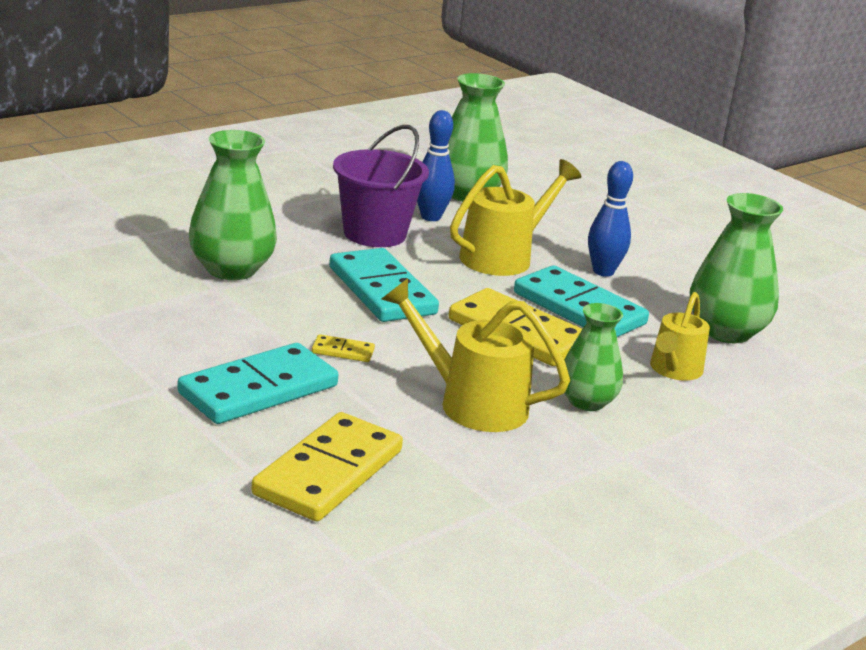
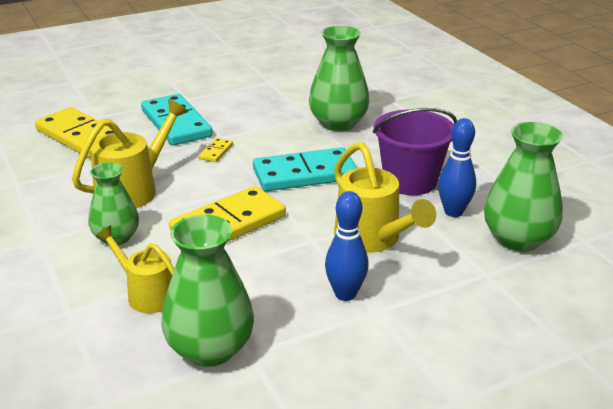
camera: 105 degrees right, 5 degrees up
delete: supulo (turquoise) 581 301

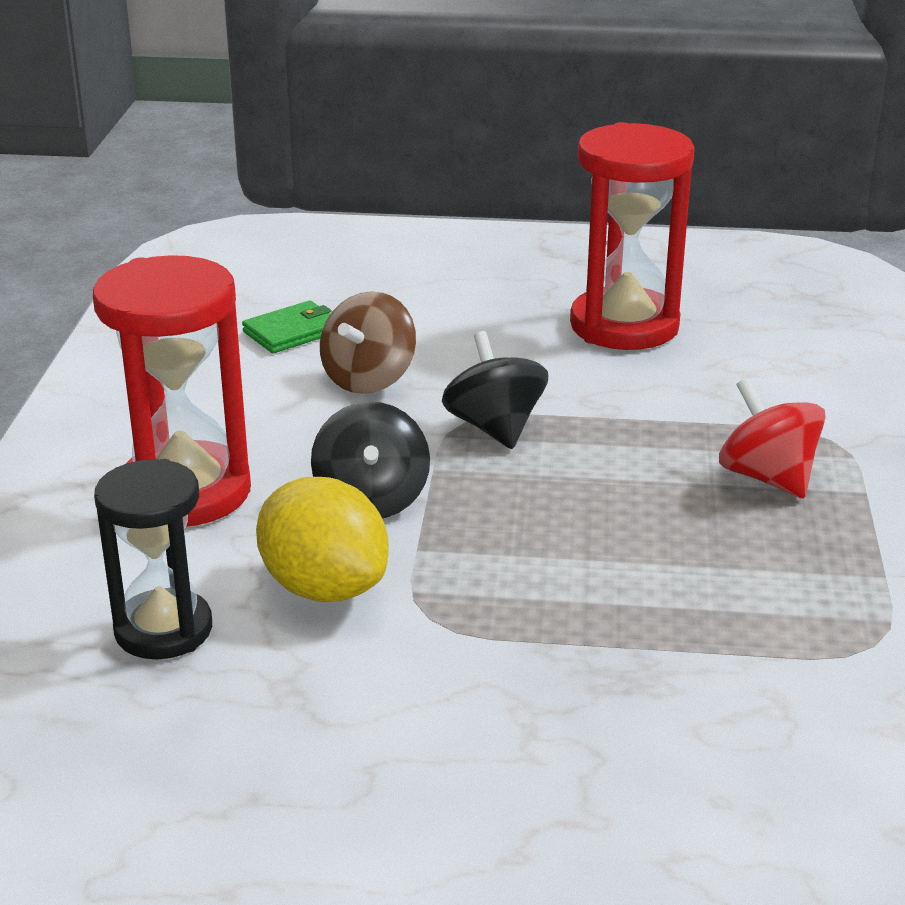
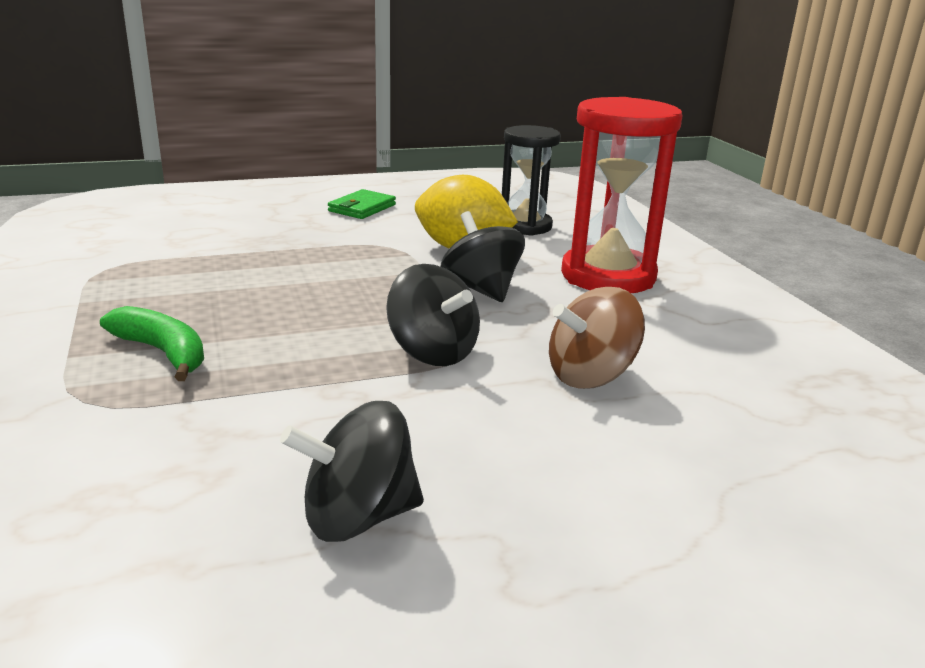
camera: 155 degrees right, 5 degrees down
move: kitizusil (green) 287 326 to 362 204
replace: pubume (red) 632 236 to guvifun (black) 352 471; guvifun (red) 772 438 to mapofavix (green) 152 343
rotate: guvifun (brown) 368 342 = 597 338 120 degrees counterclockwise

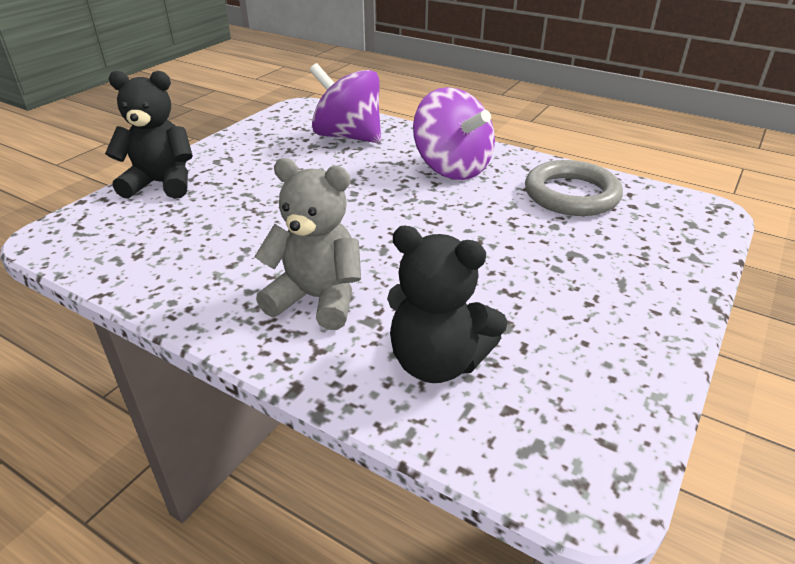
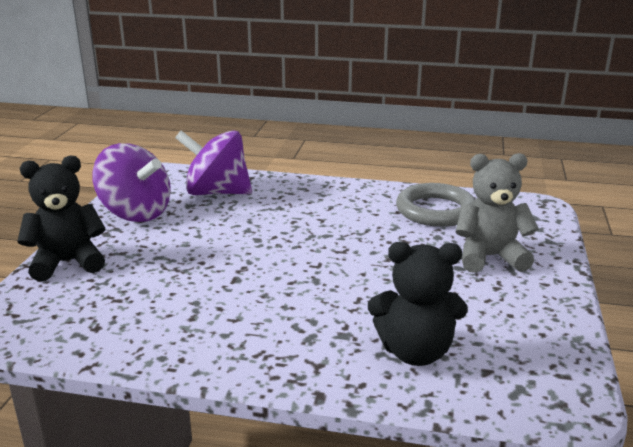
camera: 20 degrees left, 10 degrees down
move: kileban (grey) 307 244 to 497 213; guvifun (purple) 454 133 to 131 182

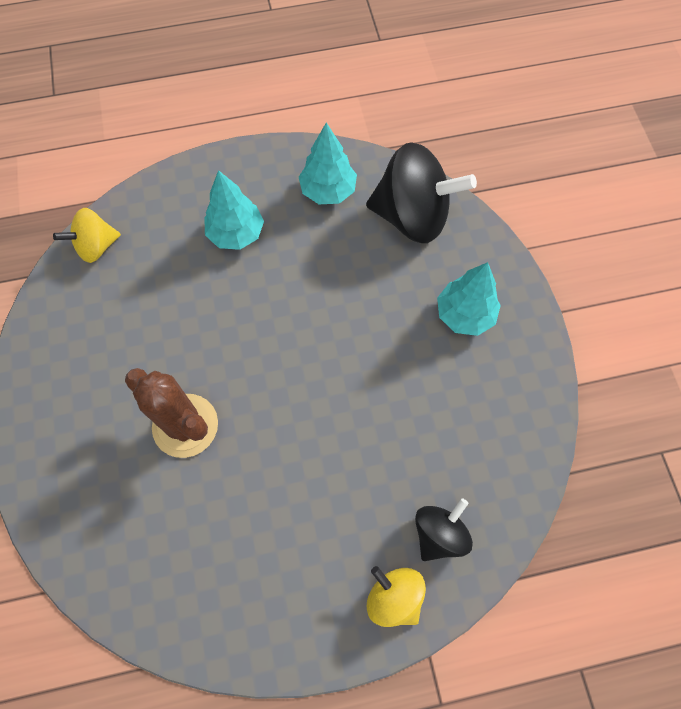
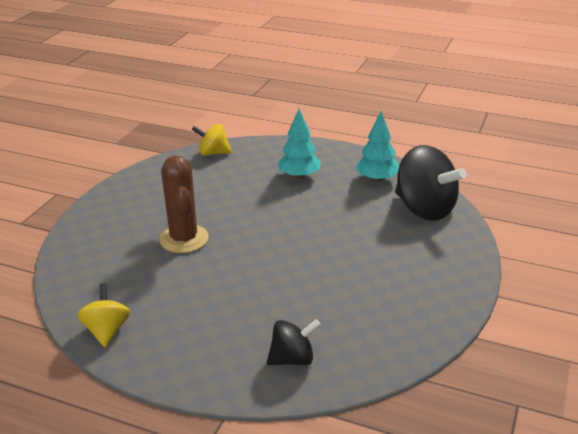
camera: 35 degrees right, 35 degrees down
delete: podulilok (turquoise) 469 299
move: guvifun (yellow) 396 596 to 103 315

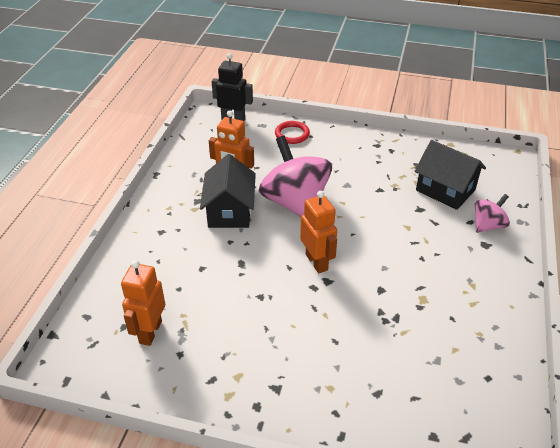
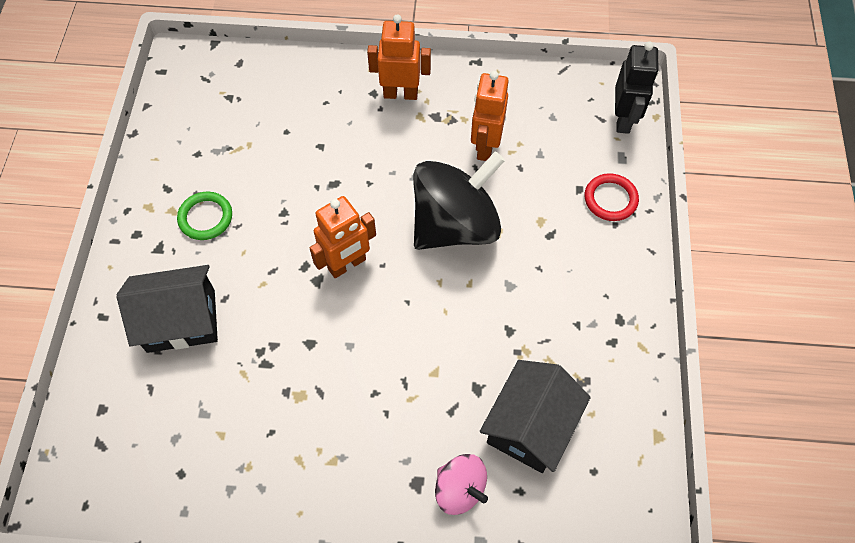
camera: 80 degrees right, 20 degrees up
insert: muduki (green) 204 216
move: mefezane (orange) 143 303 to 399 57; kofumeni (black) 228 191 to 167 309
recolor: guvifun (pink) 295 176 to guvifun (black) 459 200

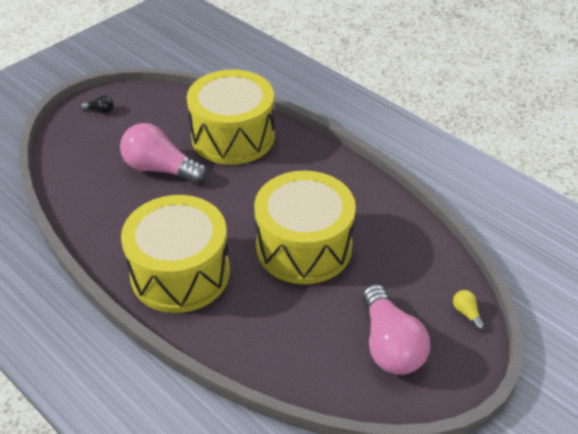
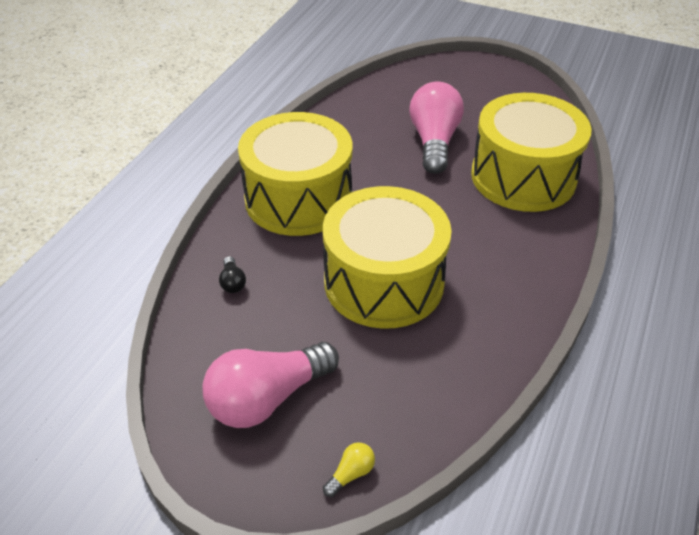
camera: 70 degrees right, 0 degrees up
move: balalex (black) 97 104 to 232 274

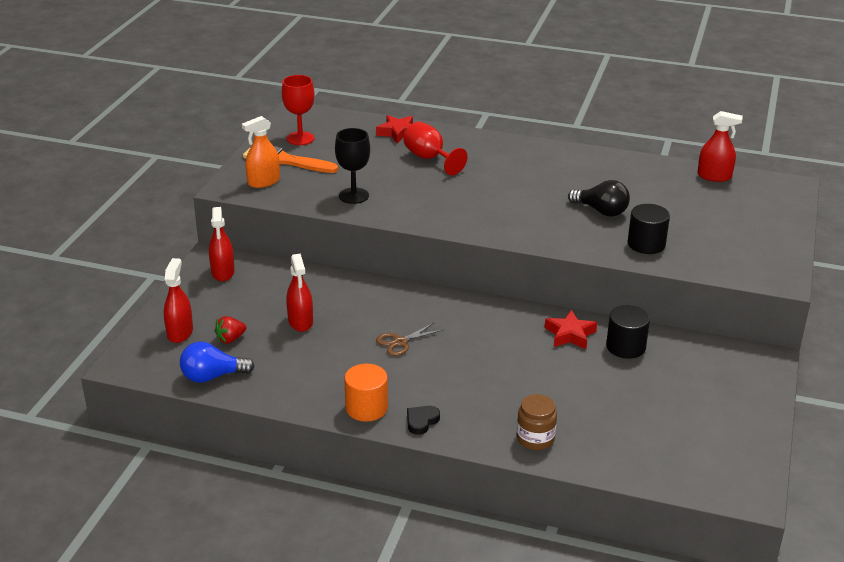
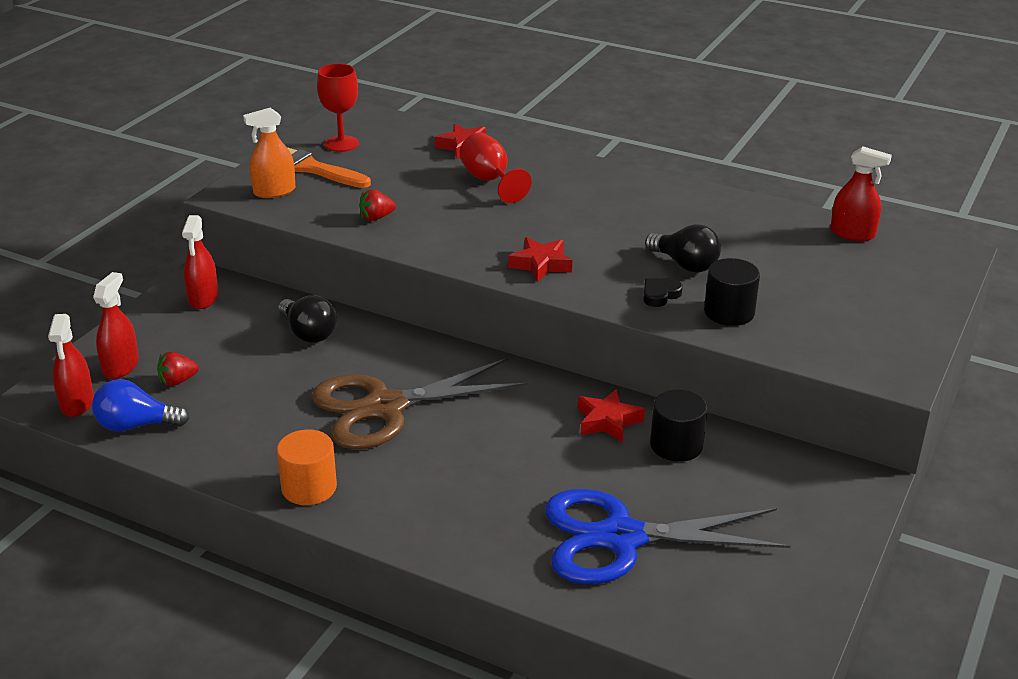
camera: 10 degrees right, 0 degrees up
delete: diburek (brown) 537 422
insert: balalex (black) 307 319; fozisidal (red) 540 259; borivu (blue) 668 536
move: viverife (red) 299 293 to 71 365; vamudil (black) 423 420 to 663 293
replace: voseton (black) 352 166 to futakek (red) 377 205
resize: borivu (brown) 409 339 = 419 403 x2.41

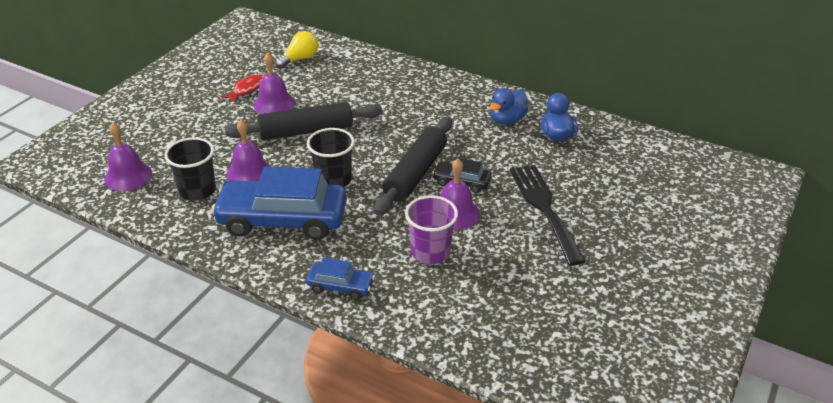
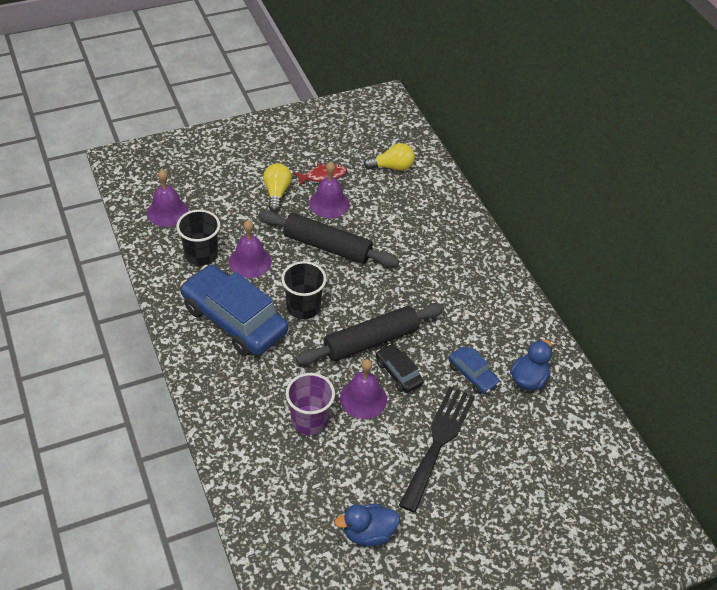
camera: 35 degrees right, 10 degrees up
insert: balalex (yellow) 277 187
move: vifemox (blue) 340 278 to 474 370; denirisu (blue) 509 106 to 367 525

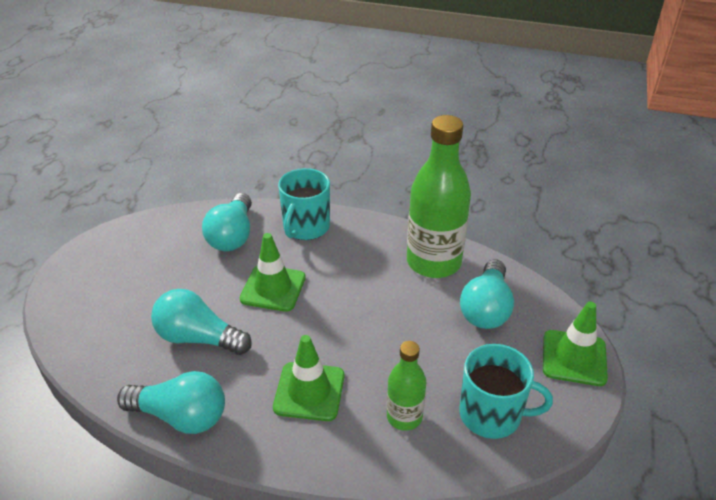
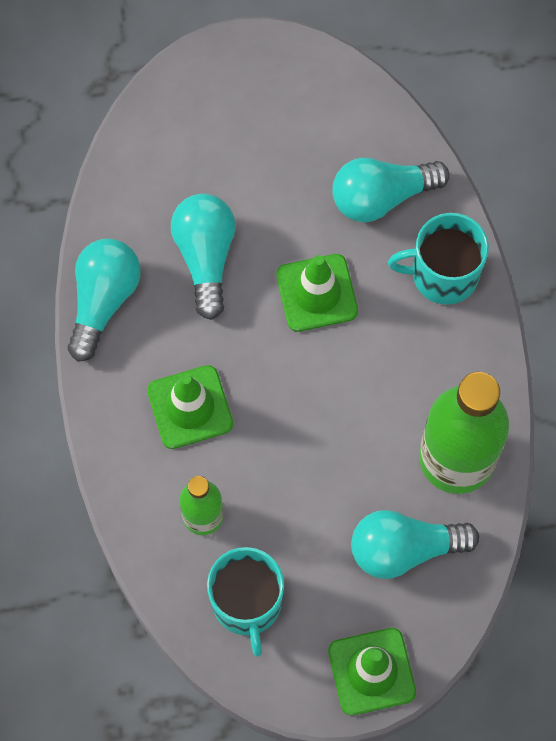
camera: 65 degrees right, 30 degrees up
rotate: balalex (turquoise) 171 402 = 104 300 150 degrees counterclockwise

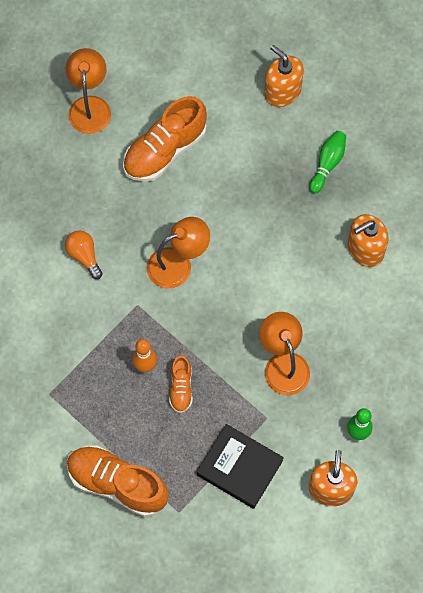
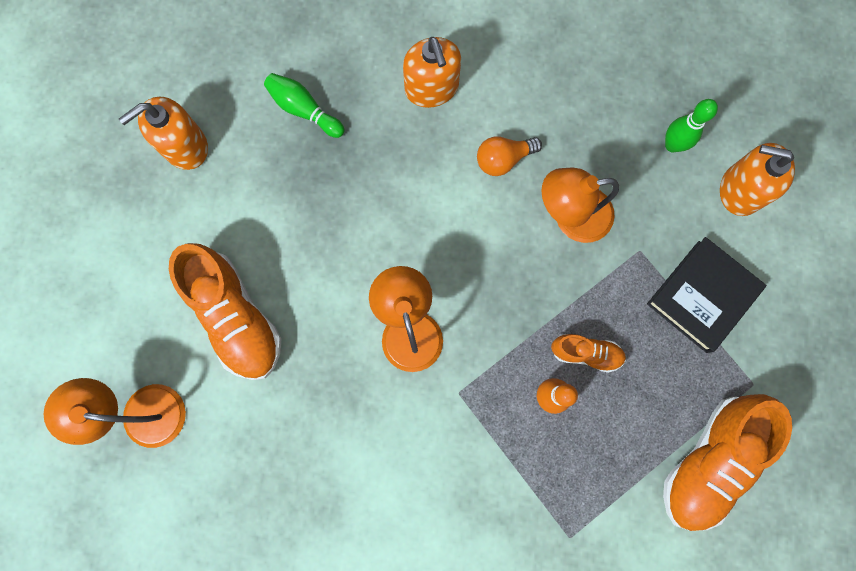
camera: 80 degrees left, 10 degrees up
move: balalex (orange) 84 254 to 509 156

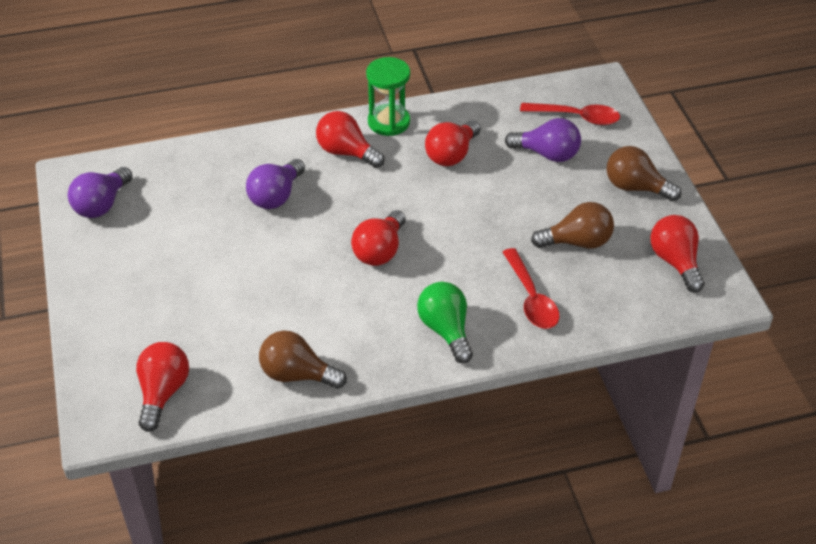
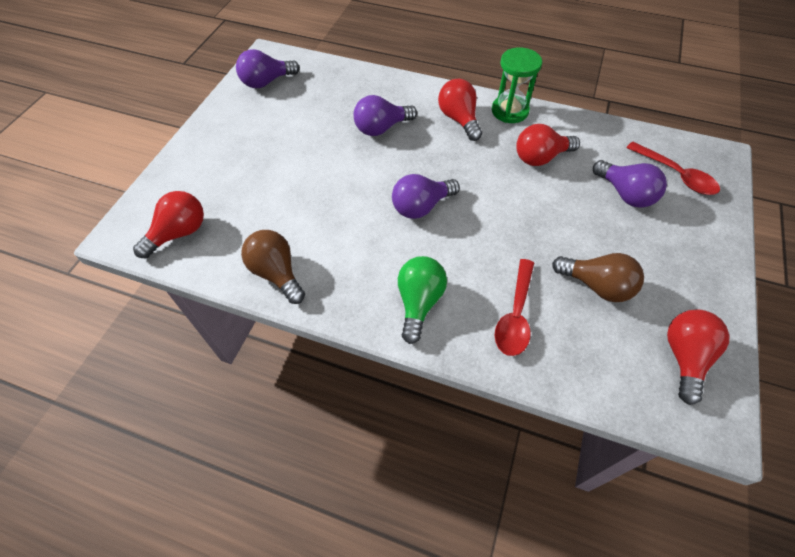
camera: 35 degrees right, 10 degrees up
delete: balalex (brown) 644 174
recolor: balalex (red) 378 238 to balalex (purple) 426 196

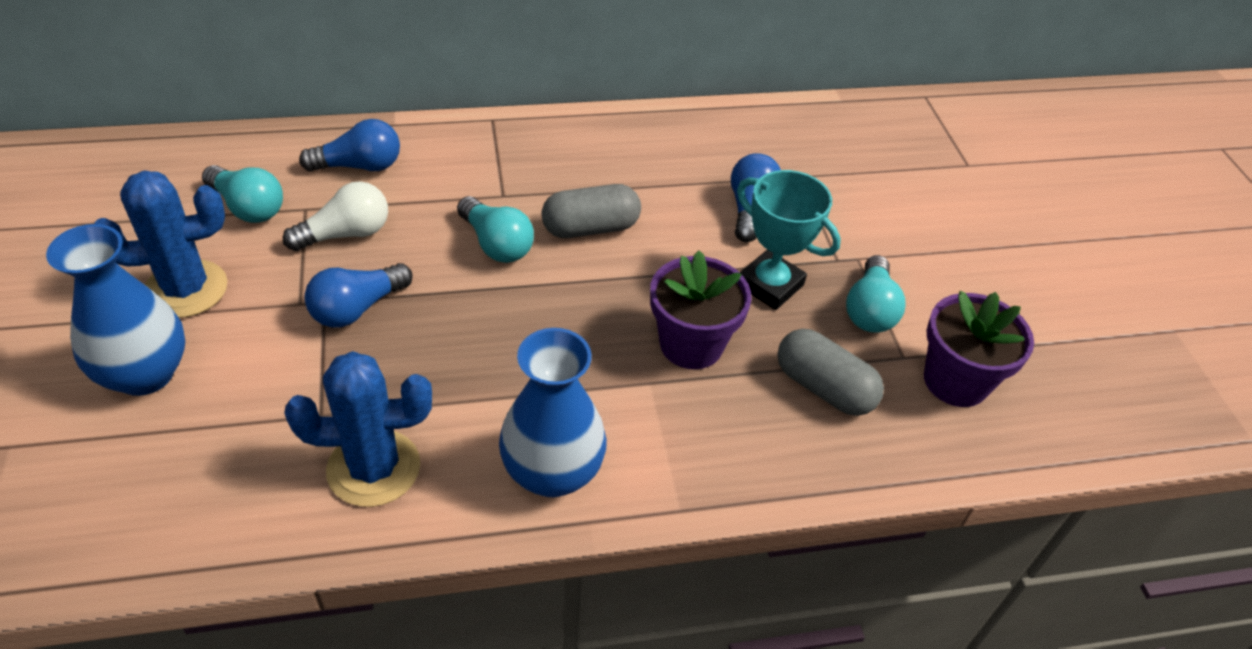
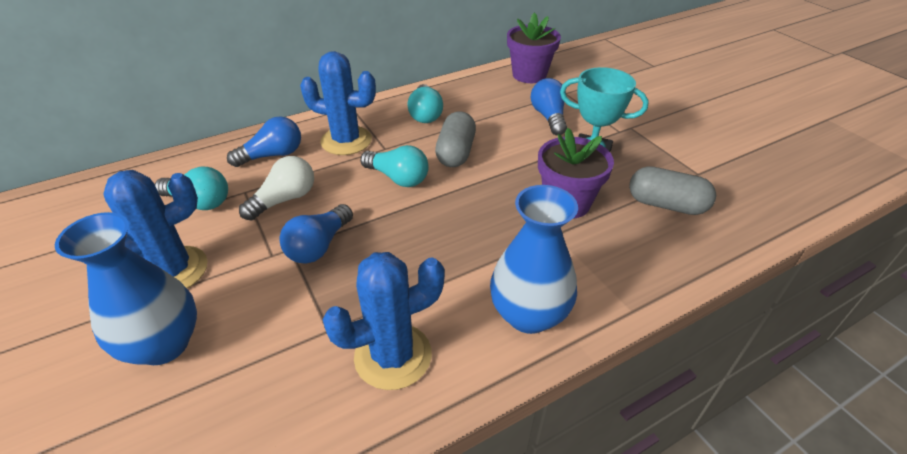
camera: 15 degrees left, 5 degrees down
insert: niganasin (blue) 338 103
move: balalex (turquoise) 876 294 to 425 103; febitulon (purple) 979 349 to 534 47
rotate: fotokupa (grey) 591 211 = 455 139 45 degrees counterclockwise

